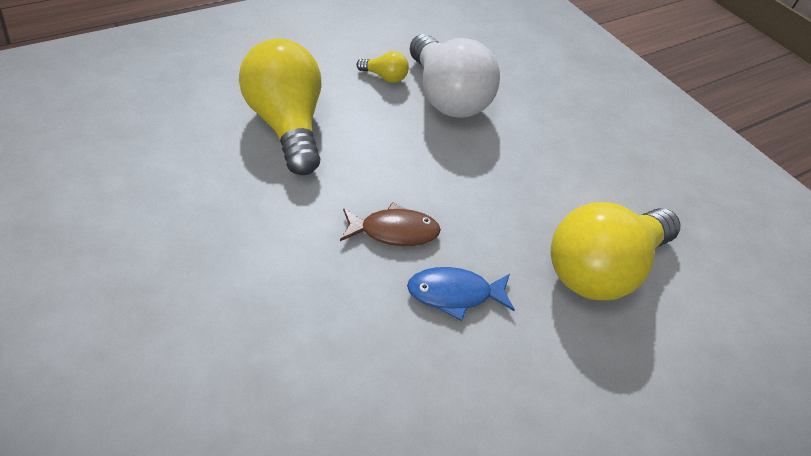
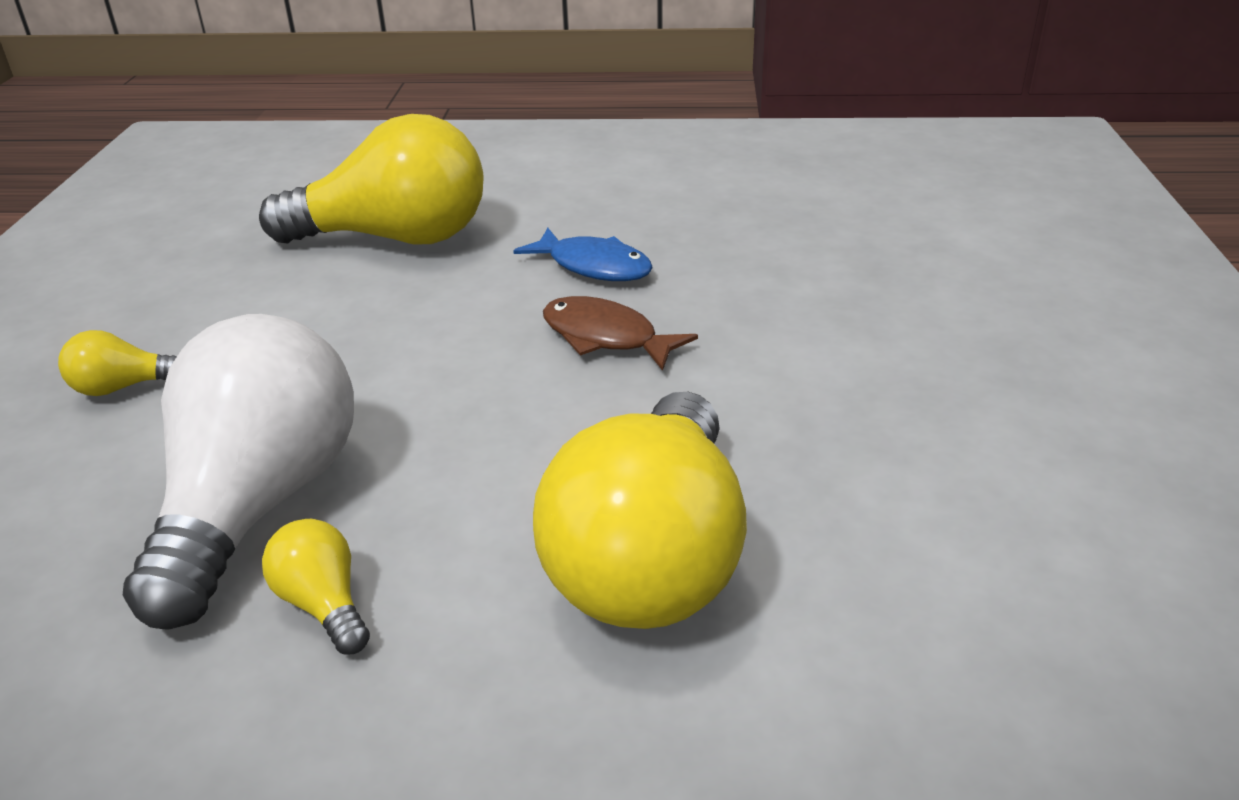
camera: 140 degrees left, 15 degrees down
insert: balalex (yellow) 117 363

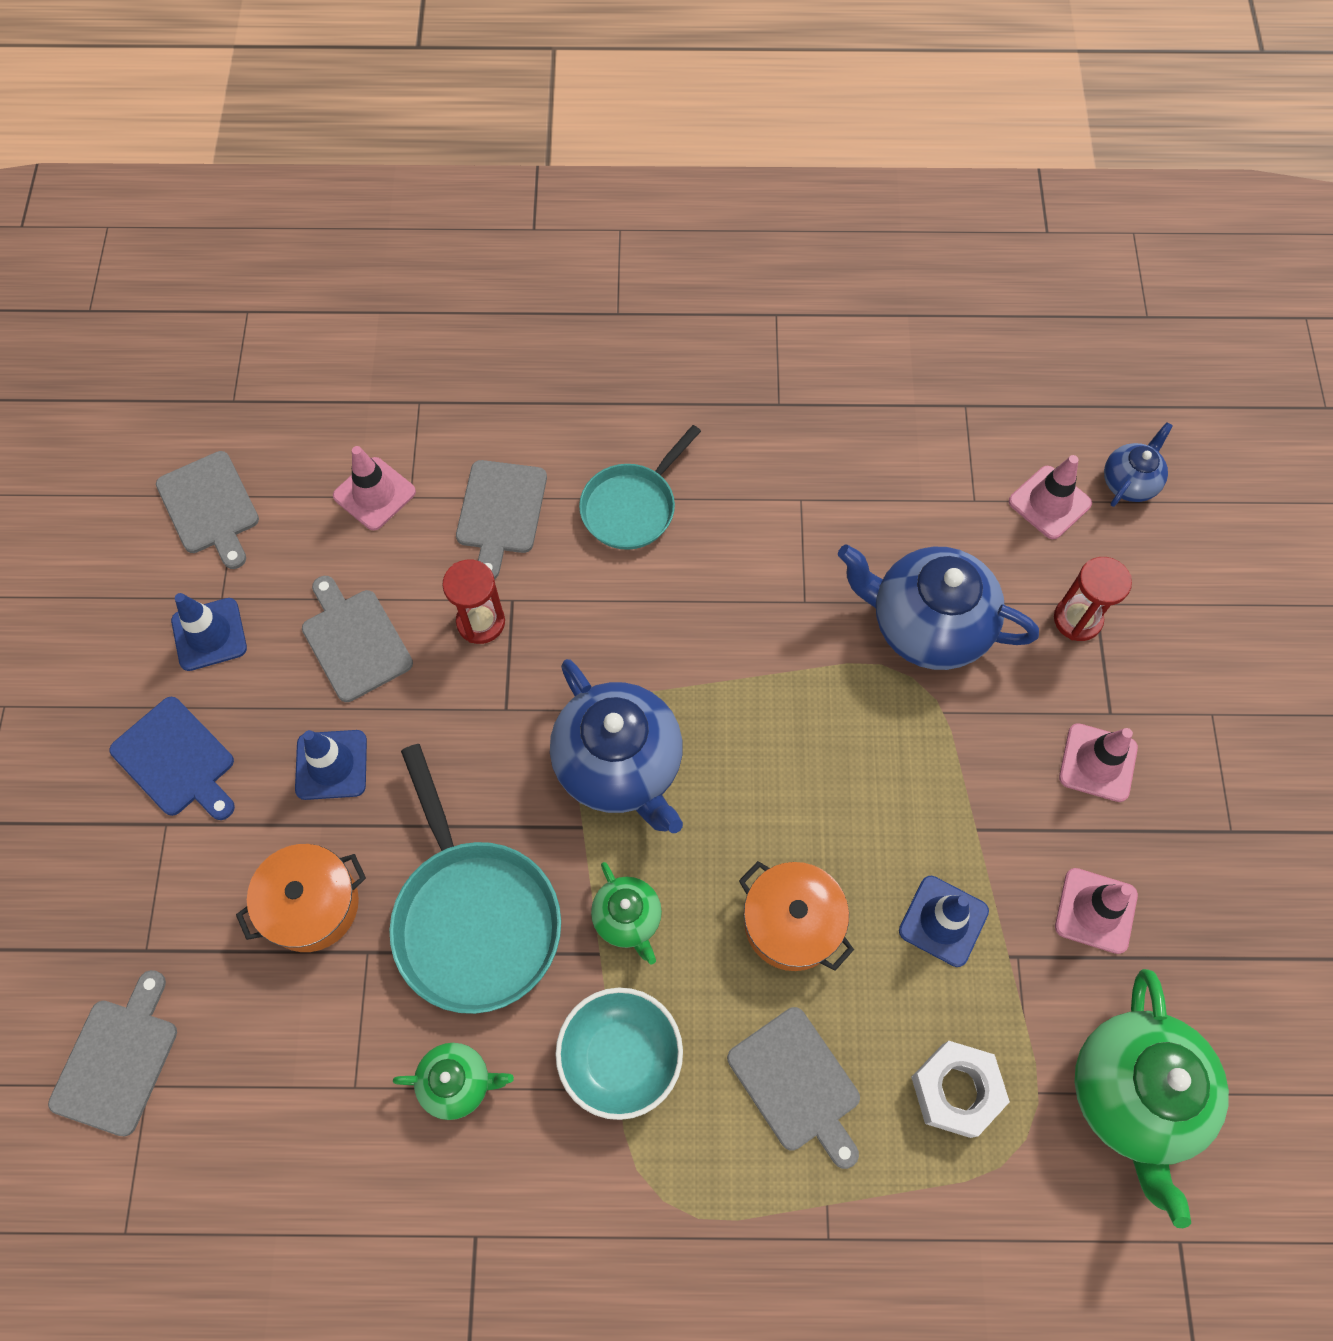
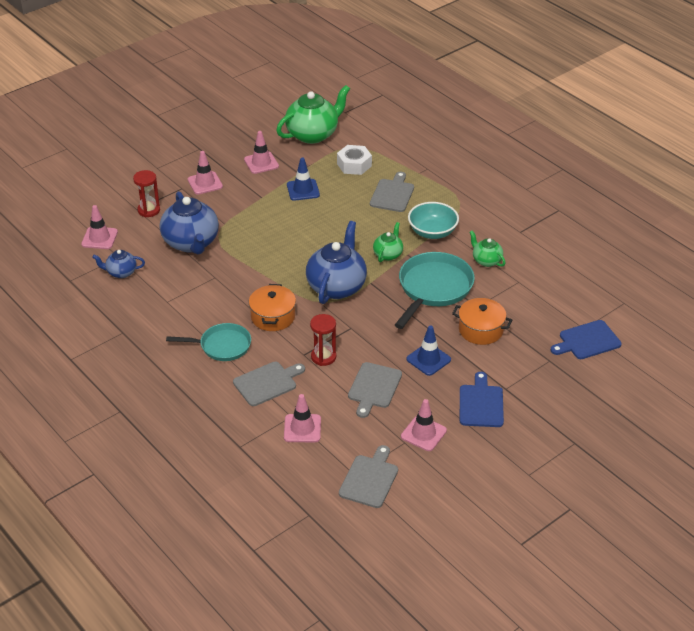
camera: 130 degrees left, 25 degrees down
move: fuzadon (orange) 796 916 to 272 307; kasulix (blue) 1138 464 to 118 264
recolor: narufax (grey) 112 1053 to narufax (blue) 586 339; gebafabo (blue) 209 632 to gebafabo (pink) 424 425

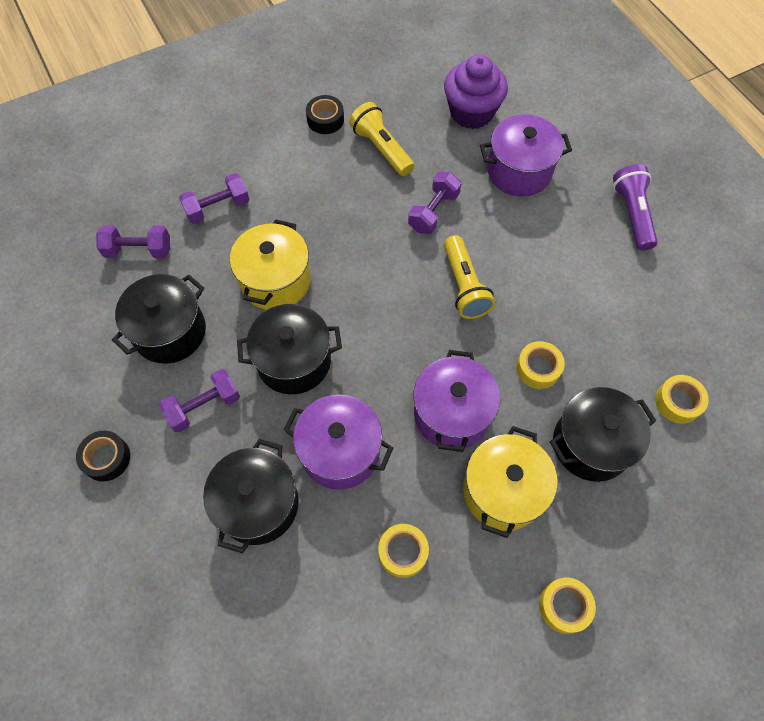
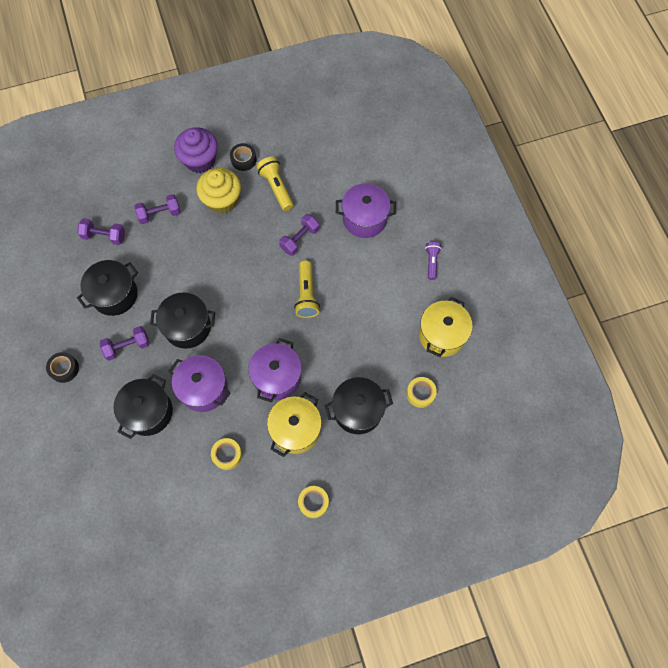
camera: 10 degrees right, 5 degrees up
delete: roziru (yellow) 540 365
insert: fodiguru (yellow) 218 191
move: fuzadon (yellow) 270 264 to 446 327; fodiguru (purple) 476 91 to 196 150
resize: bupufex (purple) 635 207 = 433 261 x0.65

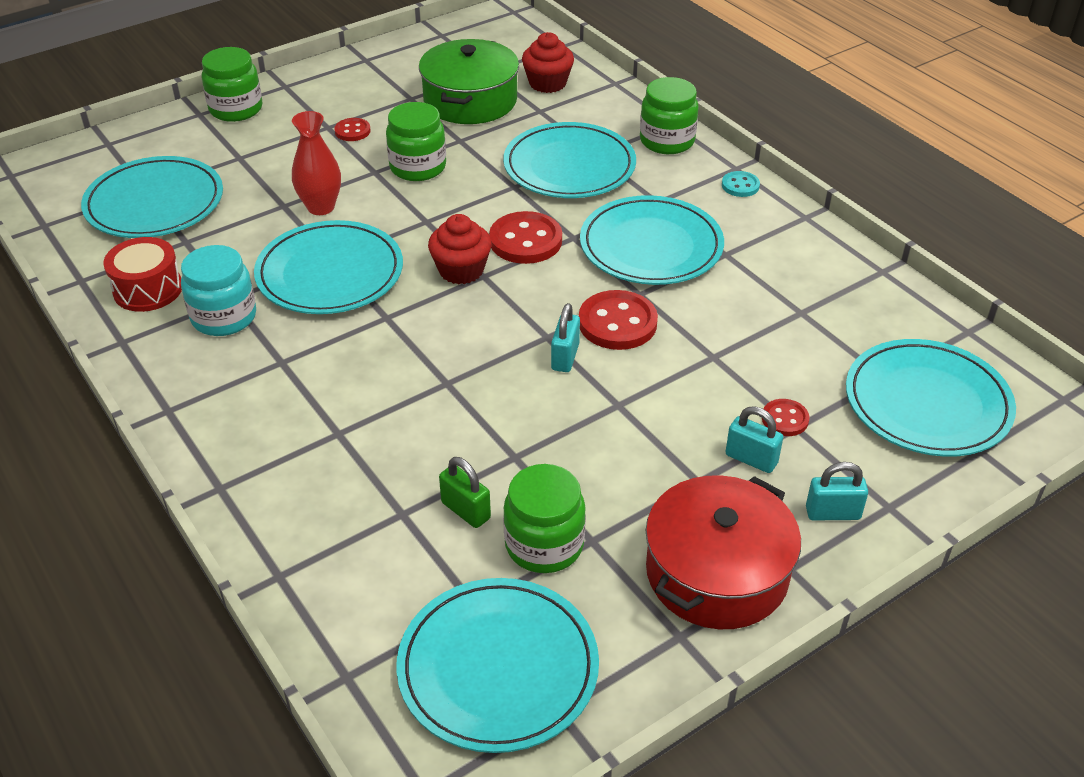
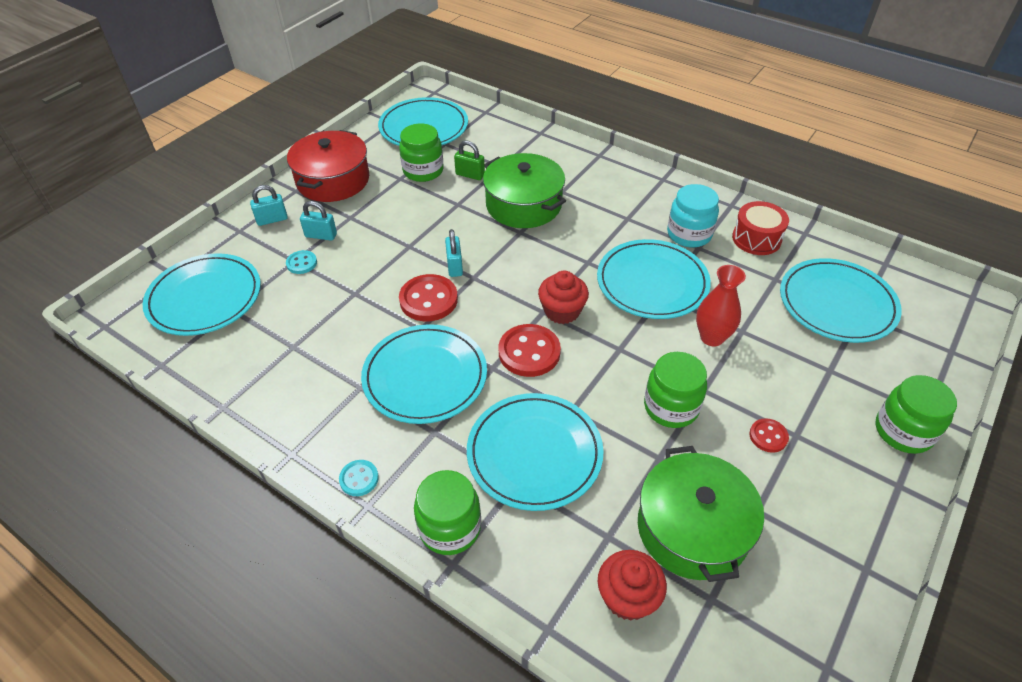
camera: 160 degrees right, 5 degrees up
insert: fuzadon (green) 524 190
recolor: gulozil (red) 786 417 to gulozil (turquoise) 301 262

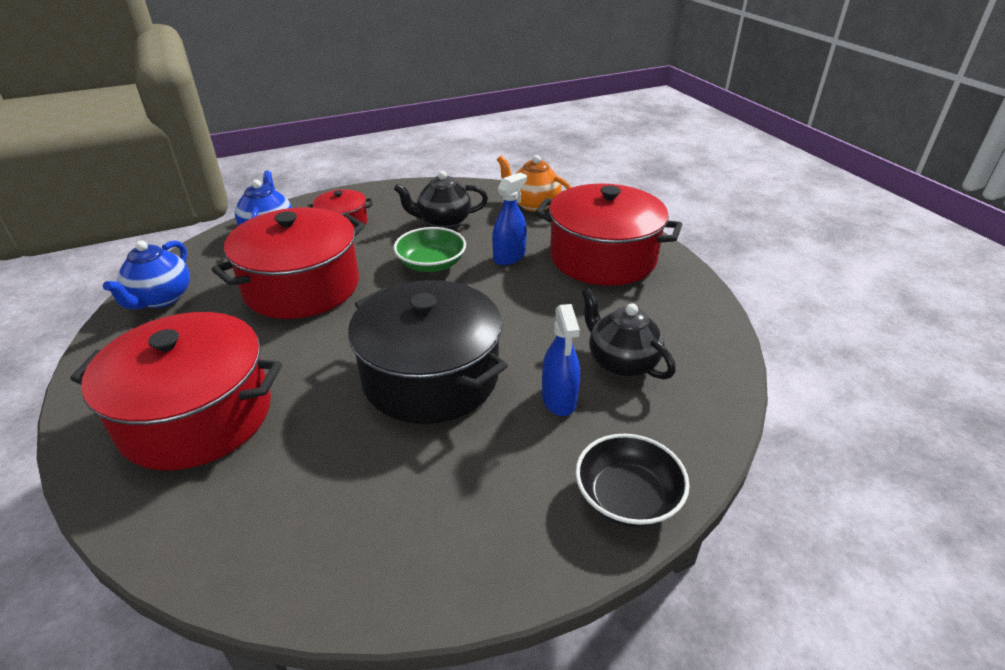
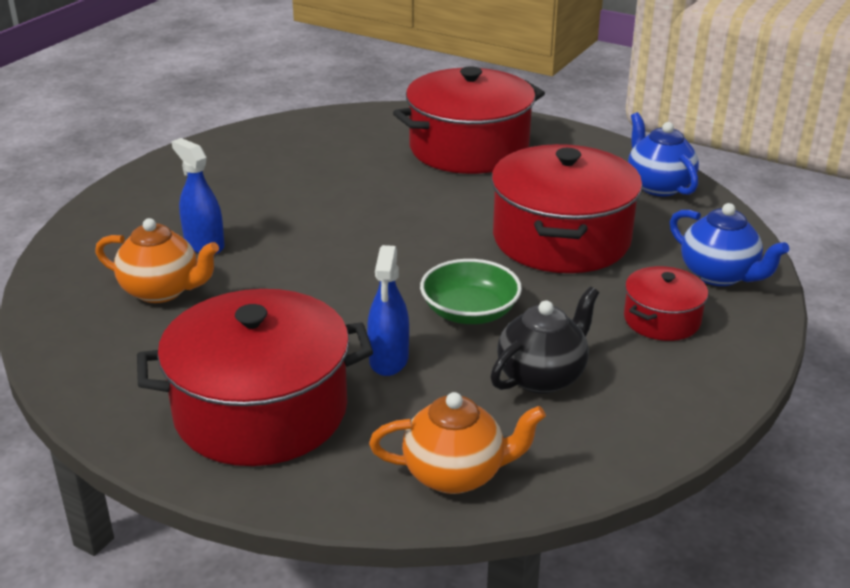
camera: 145 degrees right, 5 degrees down
delete: fuzadon (black) 428 352; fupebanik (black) 632 480
recolor: kasulix (black) 628 334 to kasulix (orange) 157 260

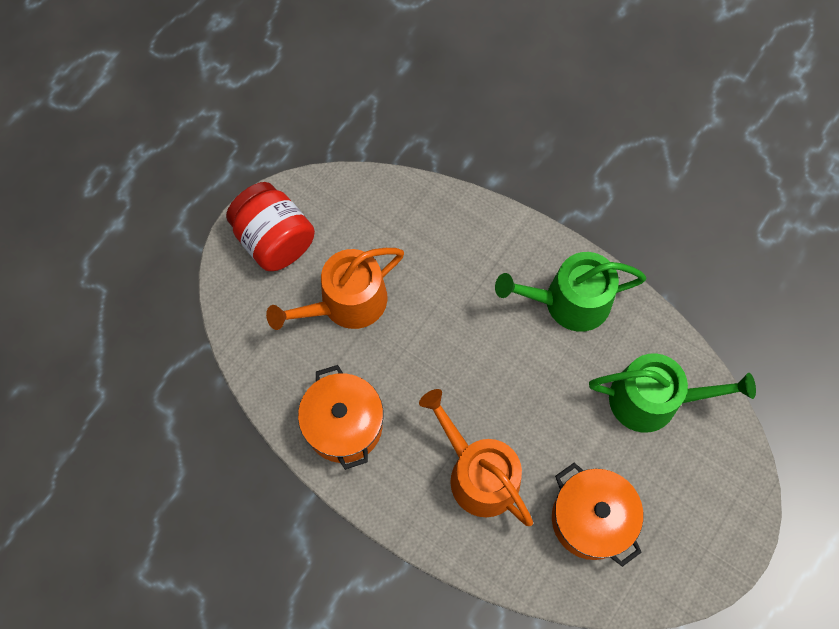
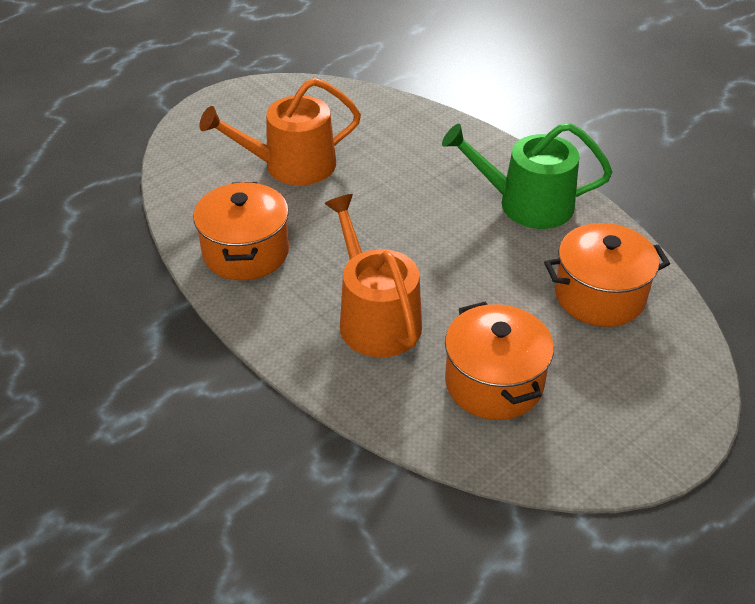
camera: 15 degrees right, 25 degrees down
delete: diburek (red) 270 226
replace: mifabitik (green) 672 393 to fuzadon (orange) 607 275

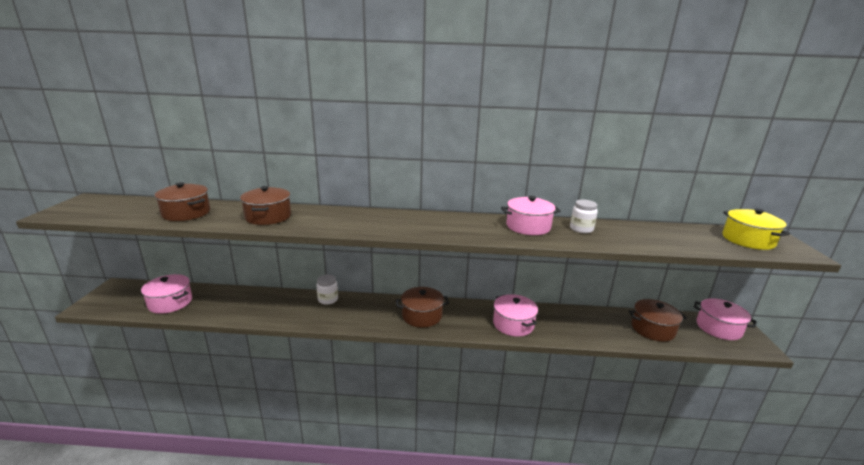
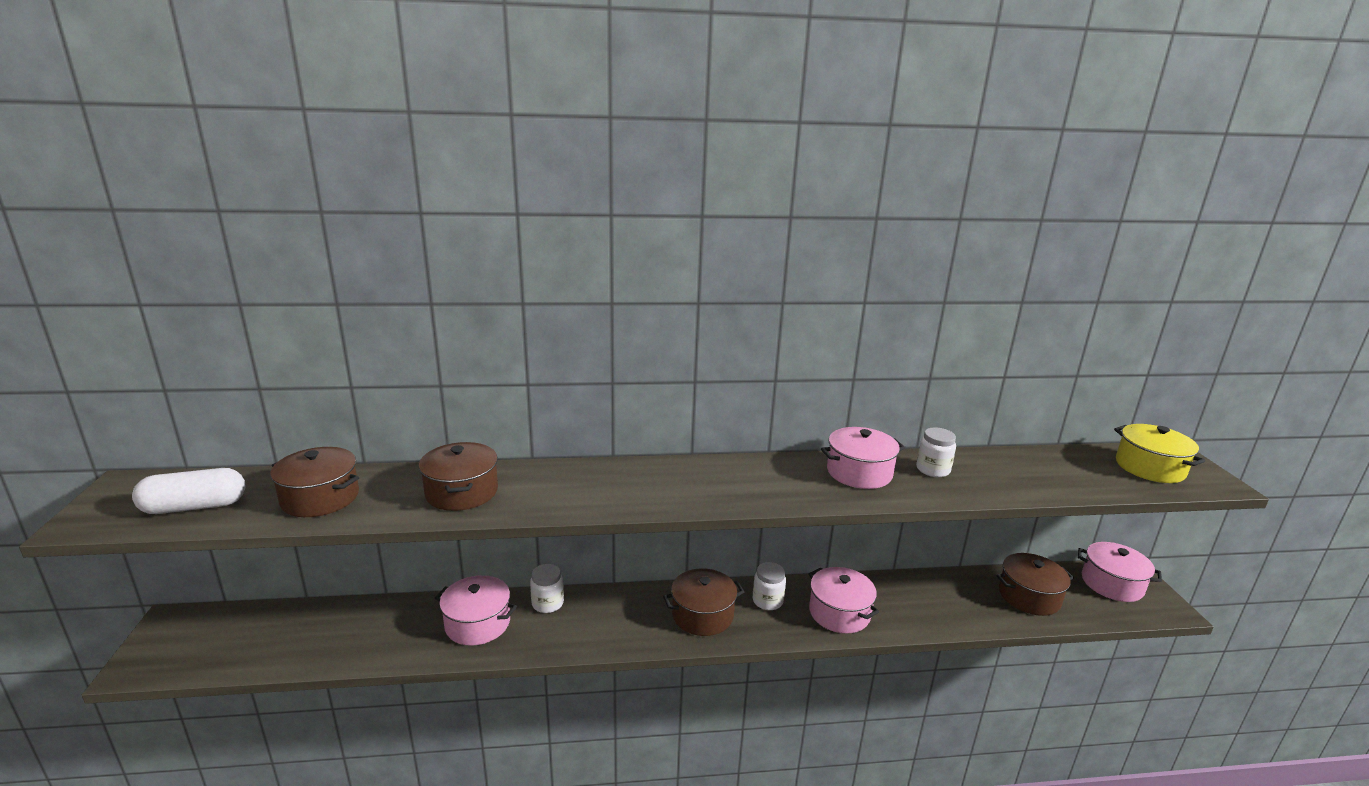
camera: 10 degrees left, 0 degrees up
insert: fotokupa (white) 188 491; diburek (white) 769 586
move: fuzadon (pink) 166 294 to 476 610

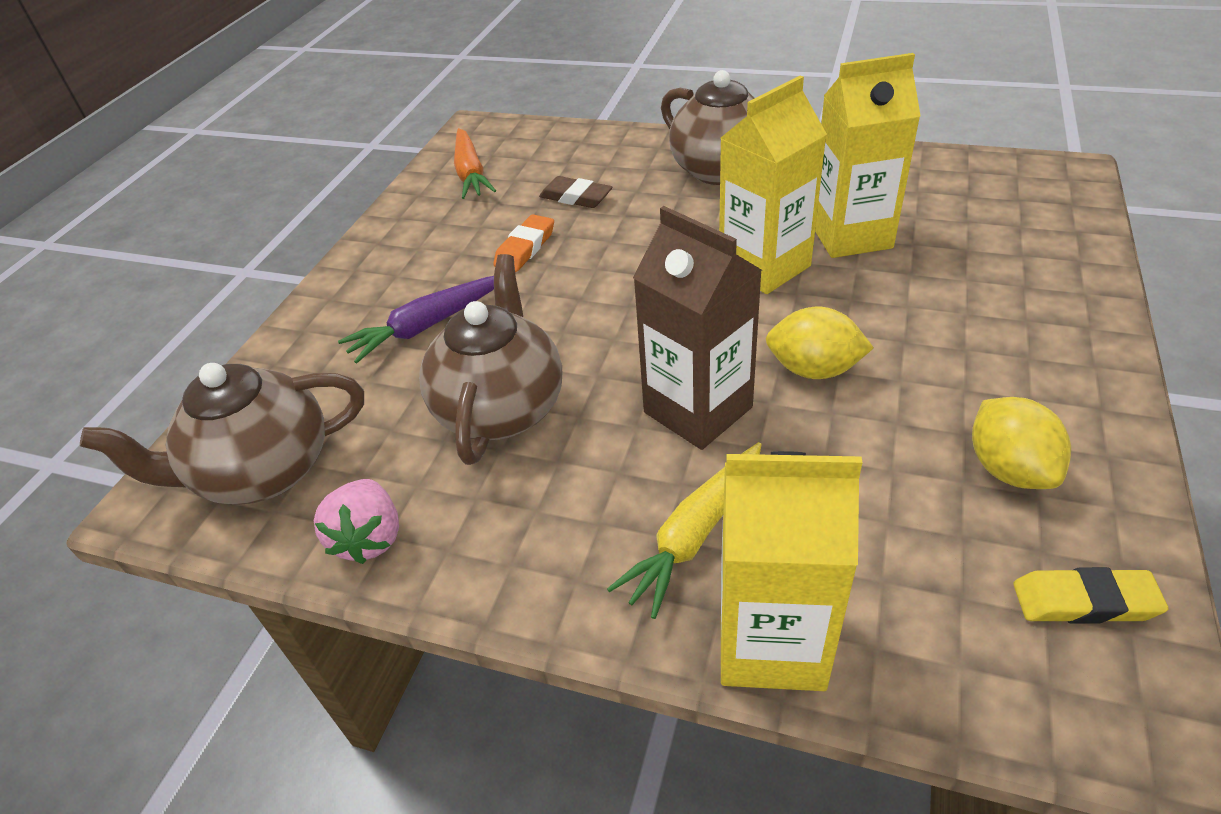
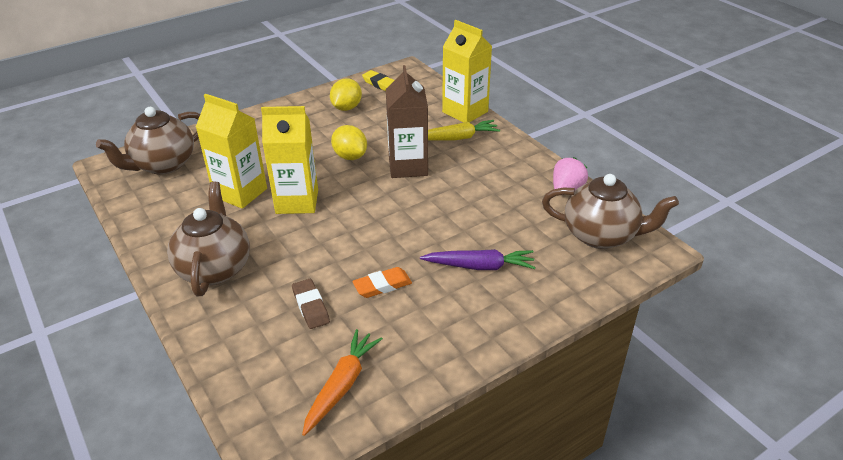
camera: 145 degrees left, 5 degrees down
move: kasulix (brown) 490 359 to 148 141

